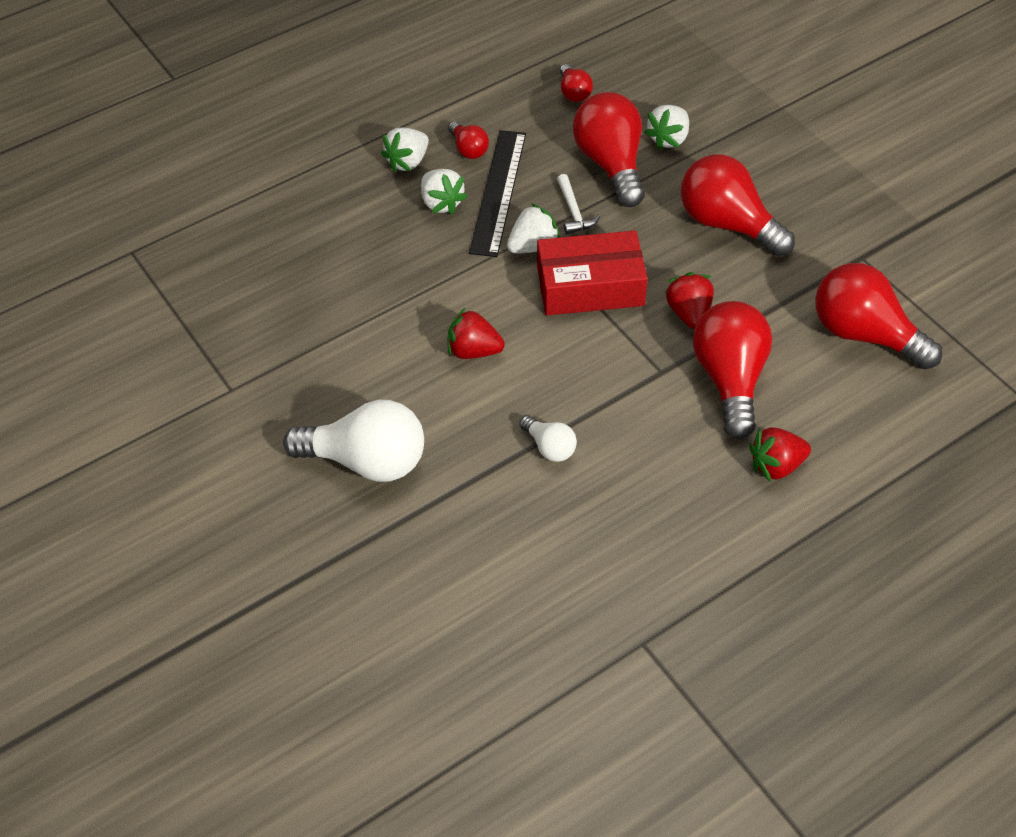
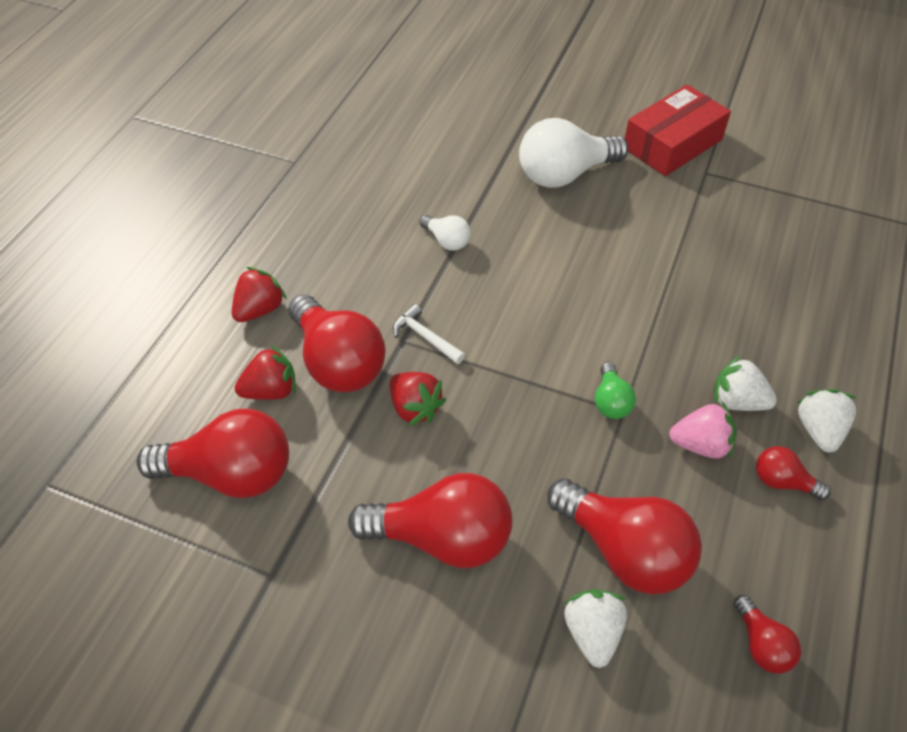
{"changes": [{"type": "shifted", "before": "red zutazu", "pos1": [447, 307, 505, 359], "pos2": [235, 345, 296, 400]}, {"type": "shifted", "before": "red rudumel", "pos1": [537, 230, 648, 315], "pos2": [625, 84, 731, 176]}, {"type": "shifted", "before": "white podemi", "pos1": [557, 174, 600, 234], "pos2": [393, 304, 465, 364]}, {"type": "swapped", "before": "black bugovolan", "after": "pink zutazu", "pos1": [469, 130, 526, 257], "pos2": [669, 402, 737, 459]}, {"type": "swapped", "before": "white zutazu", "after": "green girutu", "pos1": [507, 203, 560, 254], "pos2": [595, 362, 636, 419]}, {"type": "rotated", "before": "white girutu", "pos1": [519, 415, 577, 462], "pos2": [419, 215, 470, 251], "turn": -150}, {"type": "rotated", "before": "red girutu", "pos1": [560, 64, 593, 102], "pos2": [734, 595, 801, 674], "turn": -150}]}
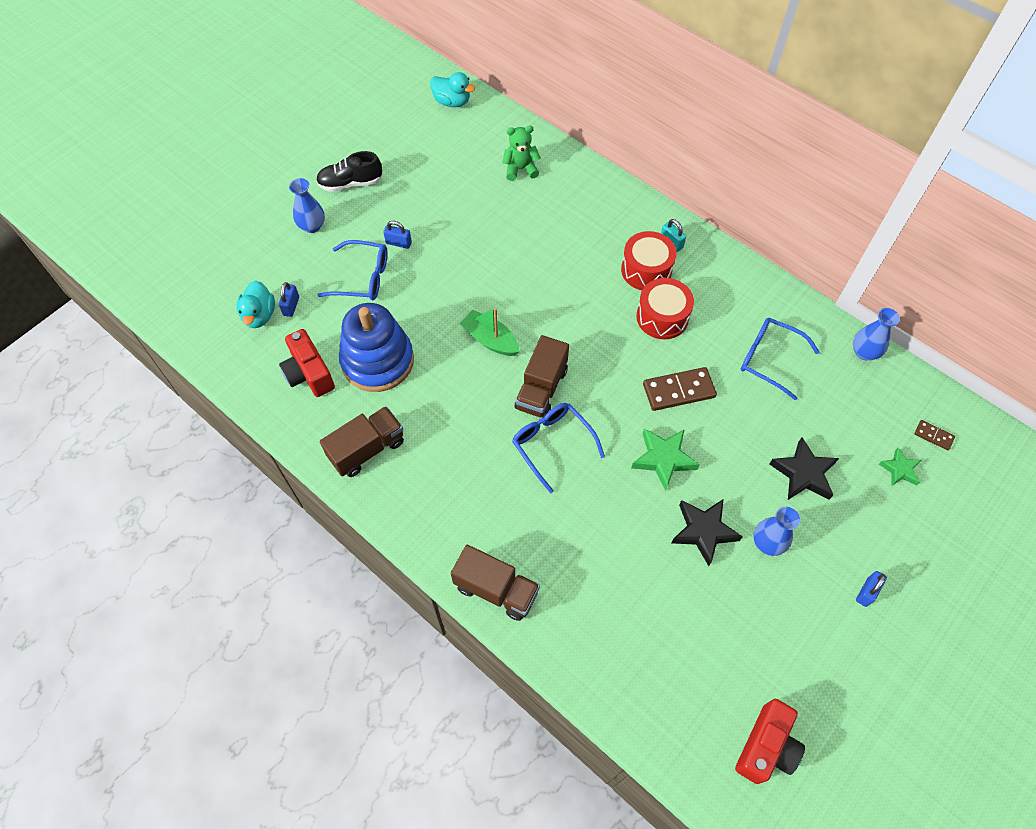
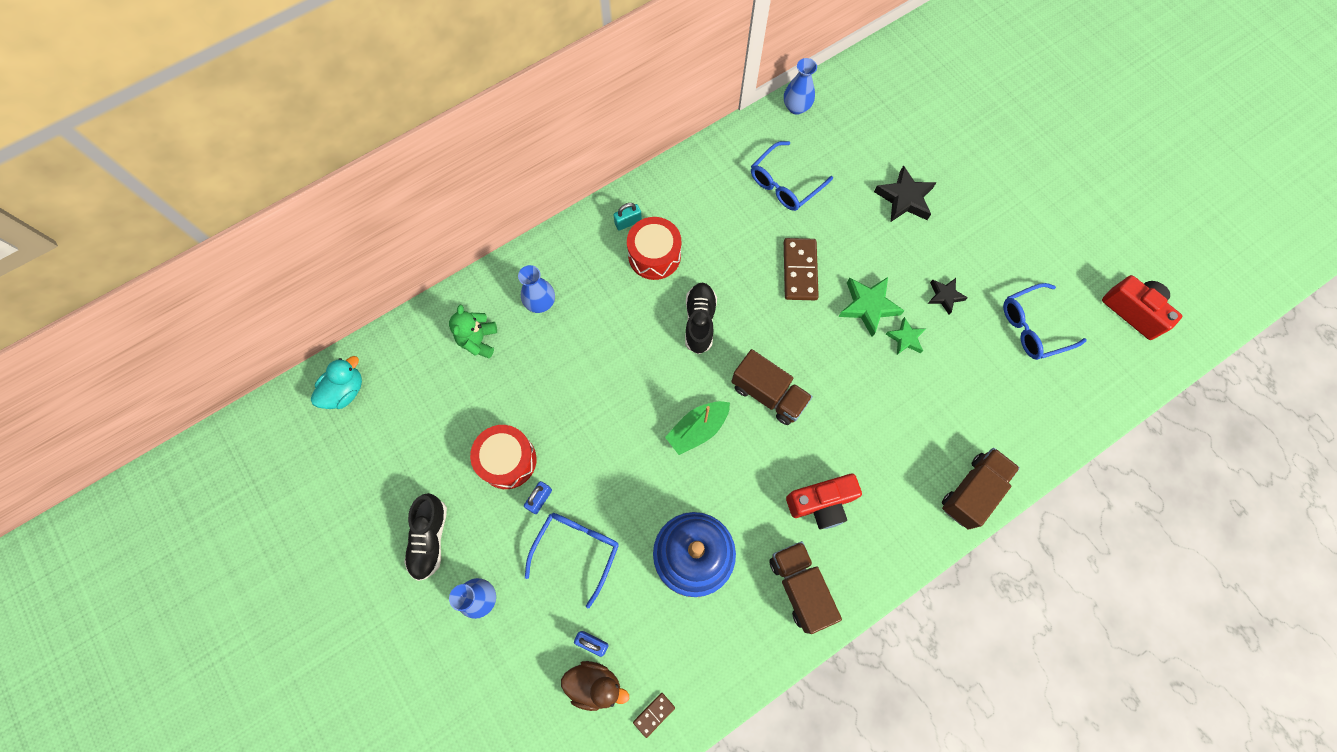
{"changes": [{"type": "gone", "before": "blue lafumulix", "pos1": [856, 571, 887, 607]}, {"type": "new", "after": "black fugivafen", "pos2": [685, 282, 717, 354]}, {"type": "shifted", "before": "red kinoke", "pos1": [279, 329, 335, 397], "pos2": [786, 474, 862, 529]}, {"type": "shifted", "before": "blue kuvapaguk", "pos1": [512, 403, 605, 493], "pos2": [1003, 283, 1087, 360]}, {"type": "shifted", "before": "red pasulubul", "pos1": [637, 278, 694, 339], "pos2": [470, 425, 537, 489]}, {"type": "shifted", "before": "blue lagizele", "pos1": [753, 507, 800, 556], "pos2": [518, 265, 555, 313]}, {"type": "shifted", "before": "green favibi", "pos1": [878, 447, 922, 486], "pos2": [886, 317, 926, 355]}, {"type": "shifted", "before": "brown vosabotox", "pos1": [915, 420, 955, 450], "pos2": [633, 693, 675, 738]}, {"type": "repainted", "before": "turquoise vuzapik", "after": "brown vuzapik", "pos1": [237, 280, 275, 328], "pos2": [561, 661, 629, 711]}, {"type": "scaled", "before": "black favibi", "pos1": [671, 499, 743, 566], "pos2": [927, 278, 968, 315], "scale": 0.62}]}
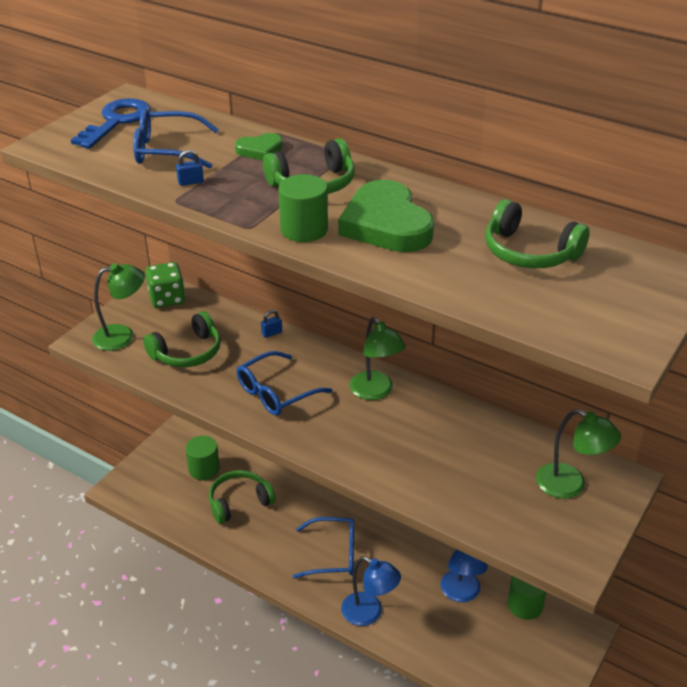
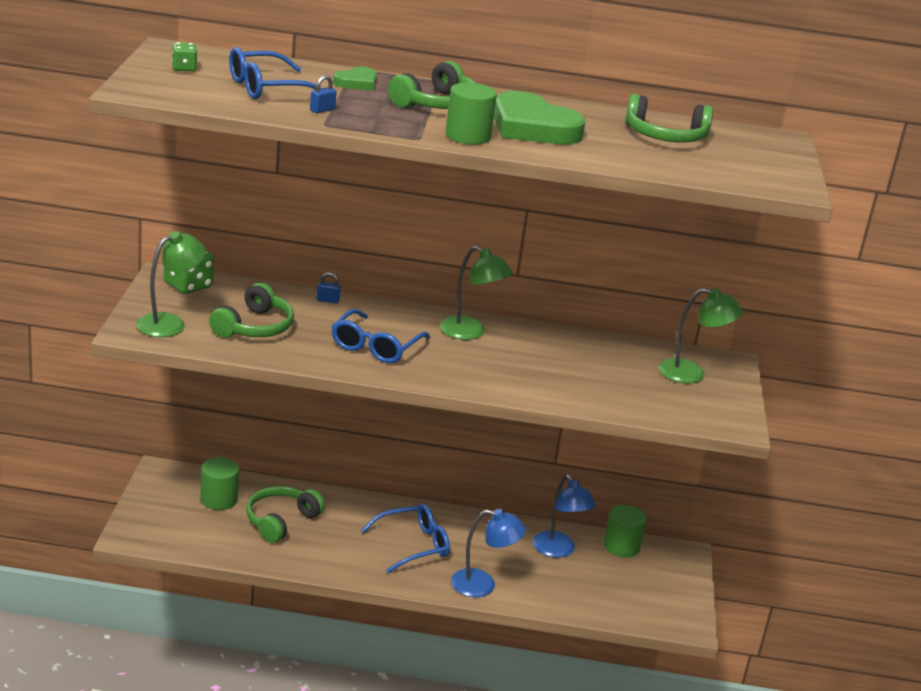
{"changes": [{"type": "swapped", "before": "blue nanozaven", "after": "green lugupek", "pos1": [71, 98, 151, 149], "pos2": [172, 43, 197, 71]}, {"type": "rotated", "before": "blue lafumulix", "pos1": [261, 310, 282, 338], "pos2": [317, 272, 341, 304], "turn": 60}]}
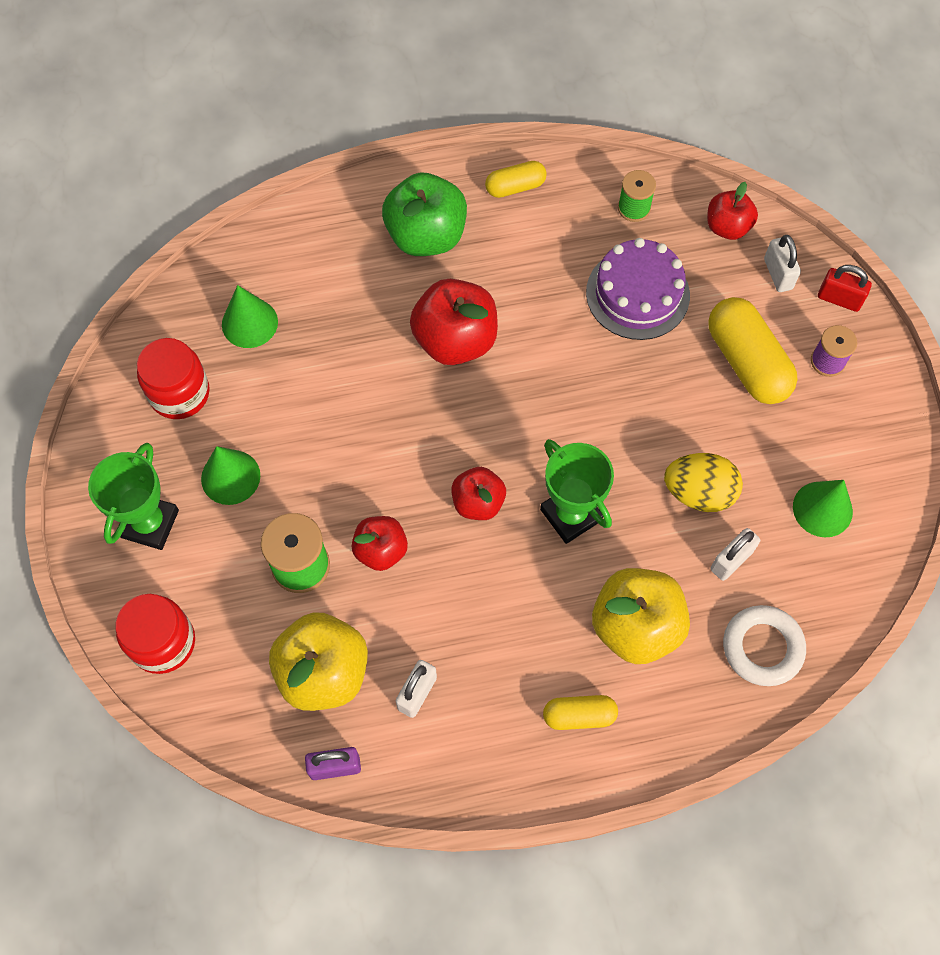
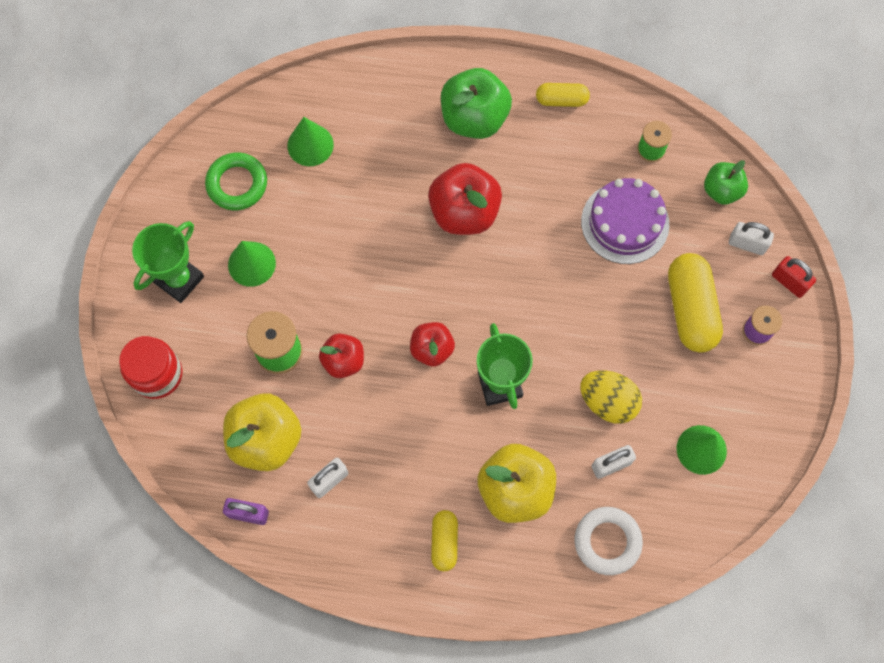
{"changes": [{"type": "swapped", "before": "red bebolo", "after": "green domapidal", "pos1": [137, 338, 210, 419], "pos2": [205, 152, 267, 210]}, {"type": "repainted", "before": "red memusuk", "after": "green memusuk", "pos1": [707, 182, 758, 240], "pos2": [704, 160, 748, 205]}, {"type": "rotated", "before": "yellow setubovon", "pos1": [543, 695, 618, 730], "pos2": [431, 510, 458, 571], "turn": 75}, {"type": "rotated", "before": "white lafumulix", "pos1": [764, 235, 801, 292], "pos2": [729, 222, 774, 255], "turn": -75}]}
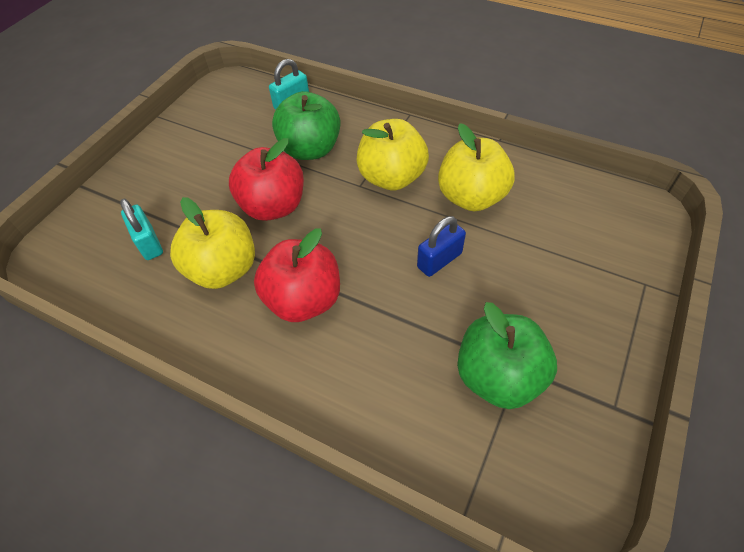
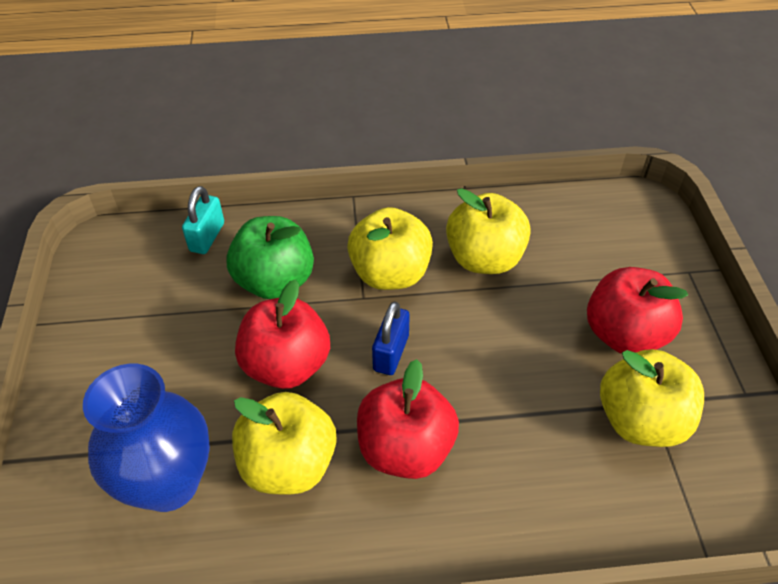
{"changes": [{"type": "new", "after": "red memusuk", "pos2": [587, 267, 688, 354]}, {"type": "shifted", "before": "blue lafumulix", "pos1": [417, 216, 466, 277], "pos2": [372, 301, 410, 375]}, {"type": "swapped", "before": "turquoise lafumulix", "after": "blue lagizele", "pos1": [120, 199, 163, 260], "pos2": [83, 364, 210, 512]}, {"type": "repainted", "before": "green memusuk", "after": "yellow memusuk", "pos1": [457, 302, 557, 409], "pos2": [600, 349, 704, 447]}]}
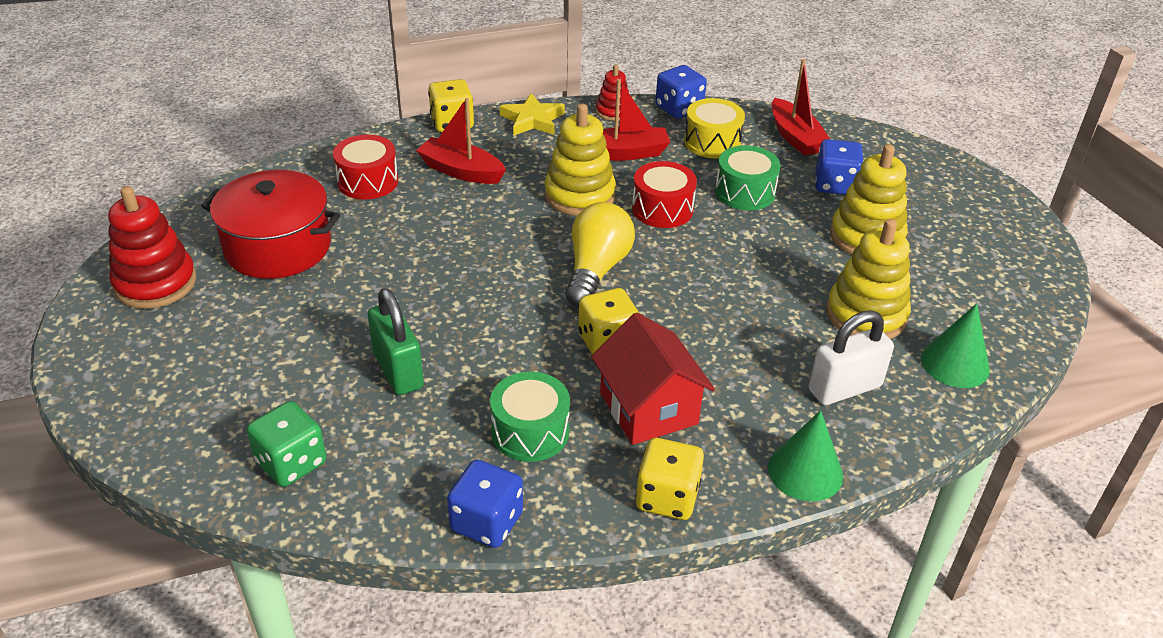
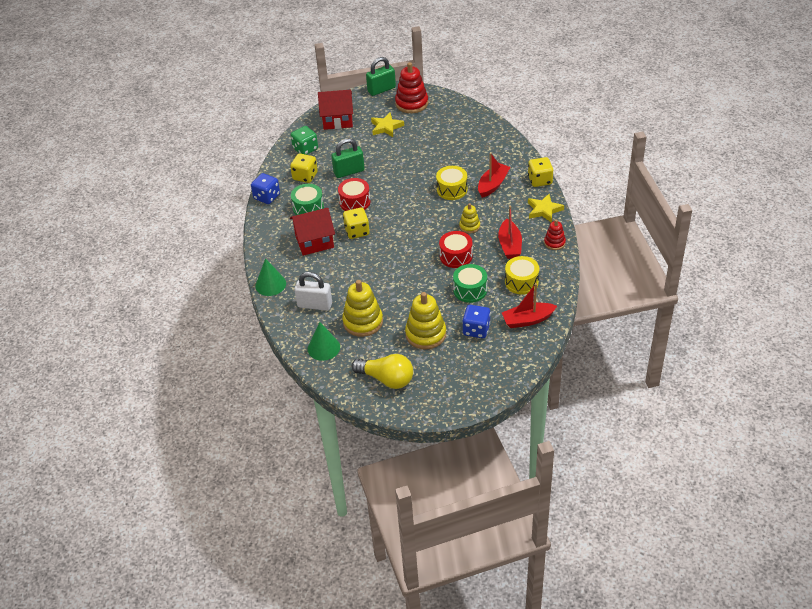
{"changes": [{"type": "gone", "before": "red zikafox", "pos1": [201, 170, 340, 279]}, {"type": "gone", "before": "blue lugupek", "pos1": [655, 65, 707, 119]}, {"type": "new", "after": "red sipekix", "pos2": [318, 89, 353, 130]}, {"type": "new", "after": "green lafumulix", "pos2": [366, 57, 396, 96]}, {"type": "new", "after": "yellow favibi", "pos2": [371, 112, 404, 137]}, {"type": "new", "after": "yellow pasulubul", "pos2": [436, 166, 468, 200]}, {"type": "shifted", "before": "red pasulubul", "pos1": [333, 135, 398, 200], "pos2": [338, 178, 370, 211]}, {"type": "shifted", "before": "yellow girutu", "pos1": [566, 202, 635, 307], "pos2": [352, 354, 413, 389]}, {"type": "shifted", "before": "yellow lugupek", "pos1": [636, 438, 704, 520], "pos2": [290, 153, 318, 183]}, {"type": "rotated", "before": "white lafumulix", "pos1": [809, 310, 894, 405], "pos2": [294, 272, 332, 311], "turn": -60}, {"type": "scaled", "before": "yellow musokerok", "pos1": [544, 104, 616, 216], "pos2": [459, 203, 480, 234], "scale": 0.56}]}
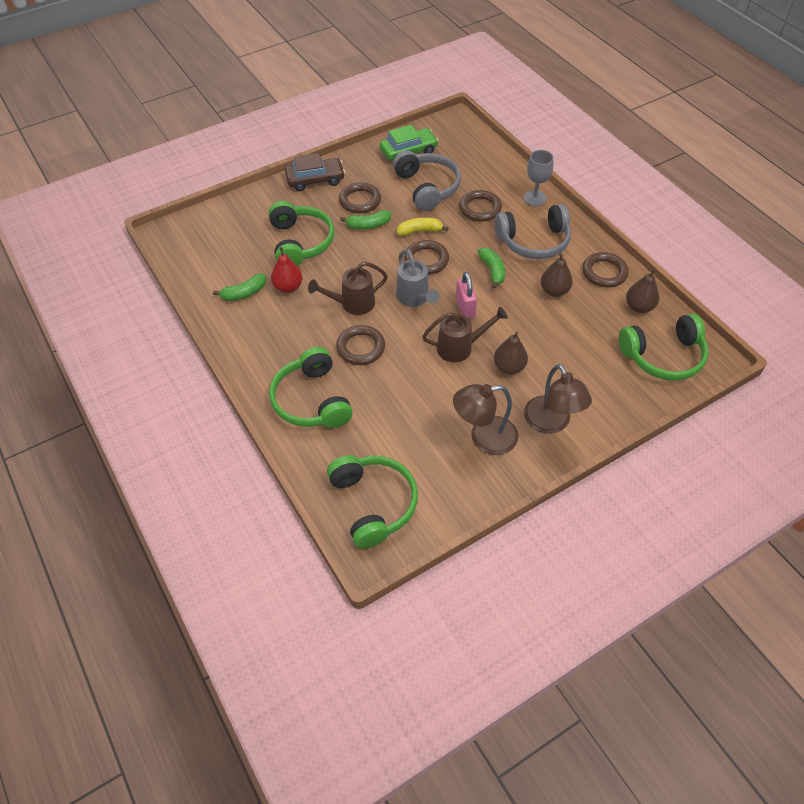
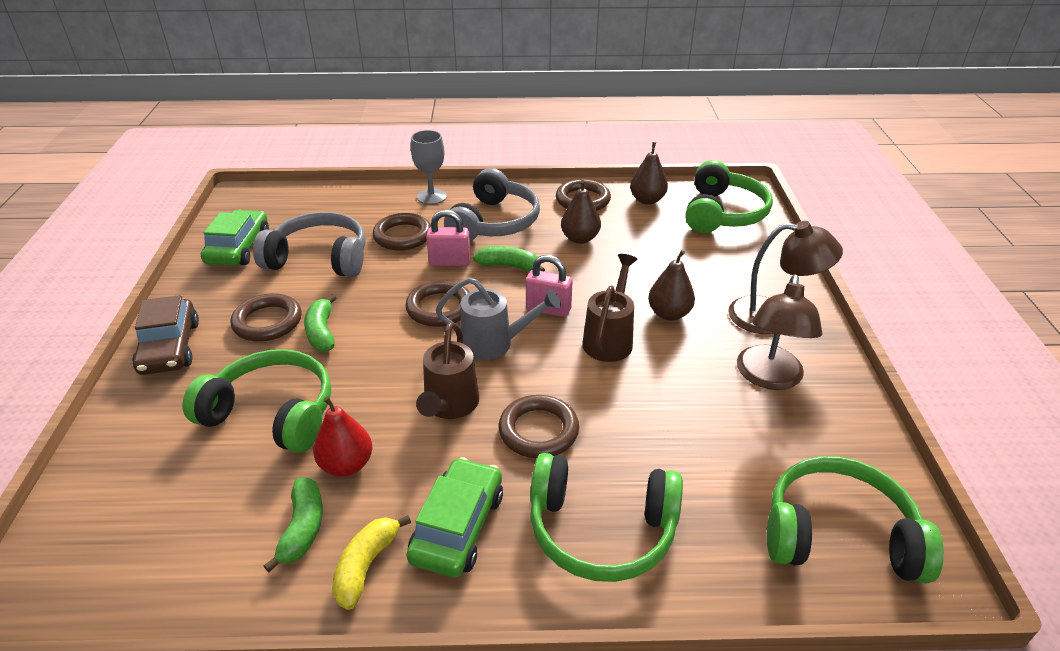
{"changes": [{"type": "new", "after": "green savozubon", "pos2": [407, 457, 503, 577]}, {"type": "new", "after": "pink lafumulix", "pos2": [426, 210, 471, 266]}, {"type": "shifted", "before": "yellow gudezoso", "pos1": [397, 217, 449, 236], "pos2": [332, 515, 411, 610]}, {"type": "rotated", "before": "brown savozubon", "pos1": [285, 153, 345, 191], "pos2": [132, 295, 199, 375], "turn": 150}, {"type": "rotated", "before": "green gudezoso", "pos1": [340, 210, 391, 230], "pos2": [304, 295, 336, 351], "turn": 150}]}
